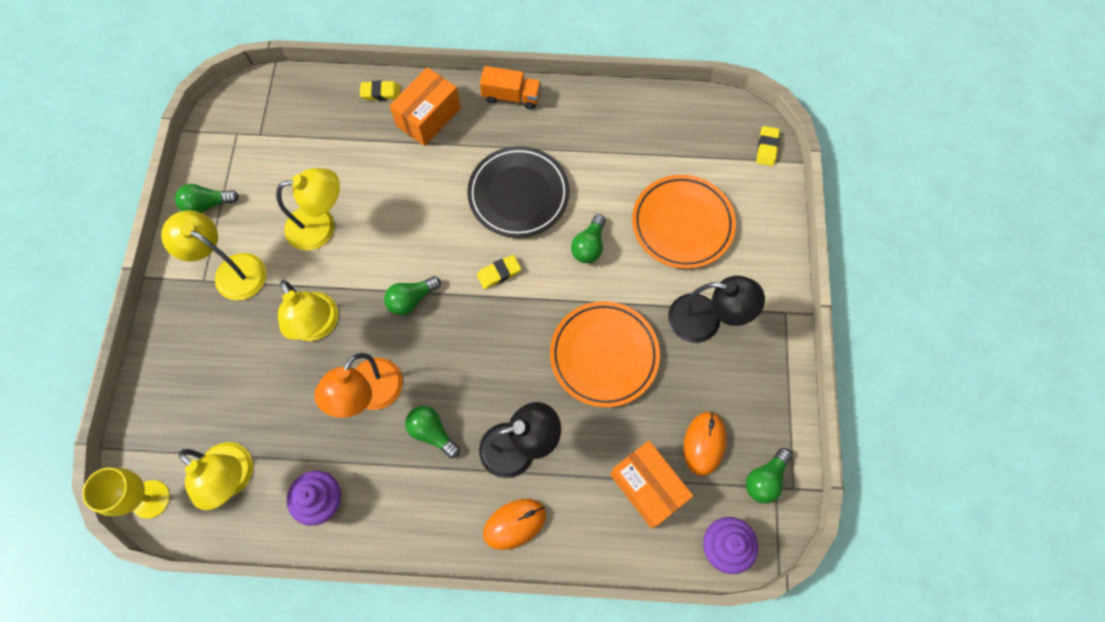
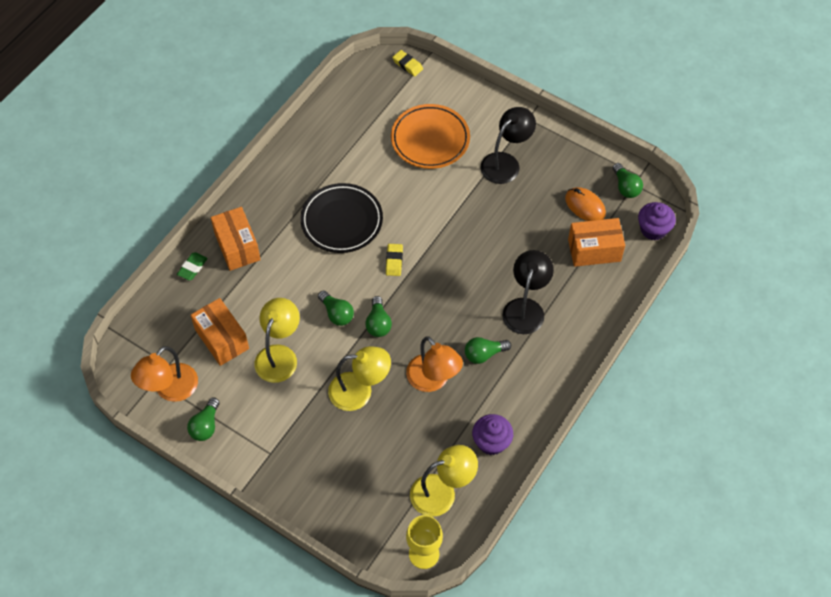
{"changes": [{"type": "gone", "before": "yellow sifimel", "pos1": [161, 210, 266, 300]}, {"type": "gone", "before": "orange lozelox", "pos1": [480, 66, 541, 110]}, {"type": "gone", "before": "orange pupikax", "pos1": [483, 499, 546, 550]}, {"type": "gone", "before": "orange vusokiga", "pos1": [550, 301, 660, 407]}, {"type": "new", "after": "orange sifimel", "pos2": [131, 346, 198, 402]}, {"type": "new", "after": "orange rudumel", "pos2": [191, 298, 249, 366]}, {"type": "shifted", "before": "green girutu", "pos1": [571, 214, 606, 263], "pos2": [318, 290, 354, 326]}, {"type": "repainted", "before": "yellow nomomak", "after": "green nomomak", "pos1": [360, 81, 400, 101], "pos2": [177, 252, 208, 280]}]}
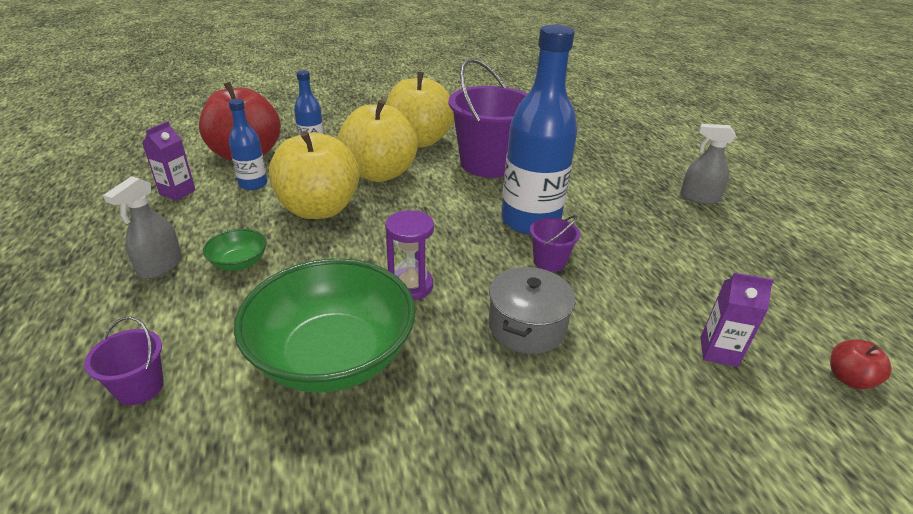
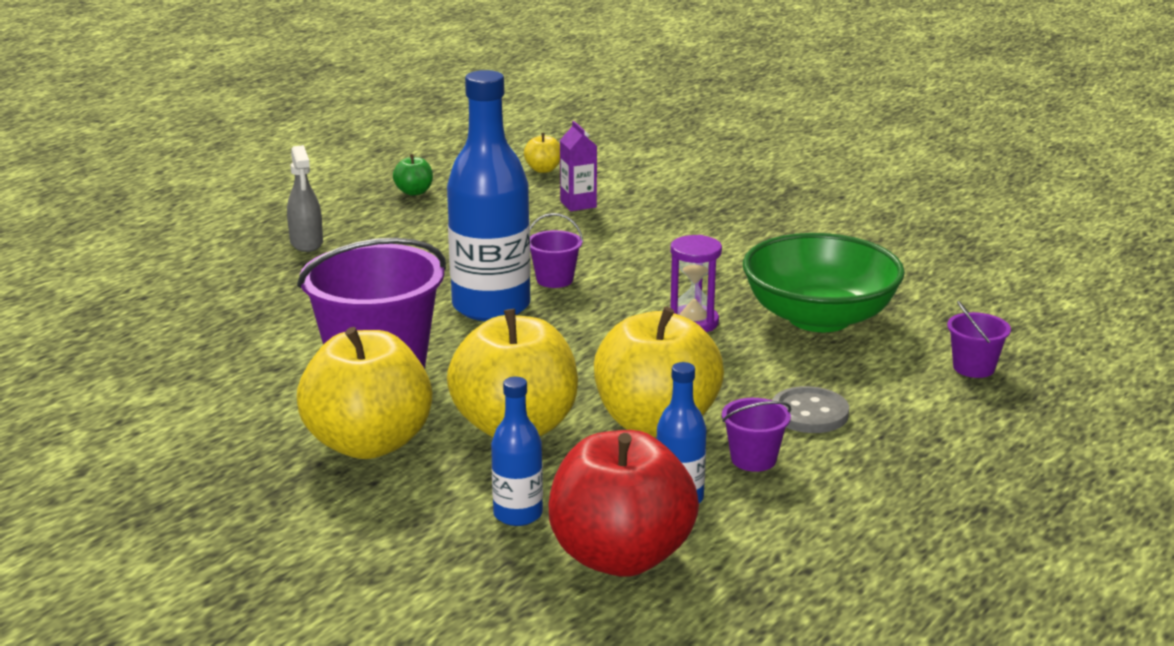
{"changes": [{"type": "gone", "before": "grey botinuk", "pos1": [103, 176, 182, 279]}, {"type": "gone", "before": "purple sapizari", "pos1": [142, 121, 196, 201]}, {"type": "gone", "before": "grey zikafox", "pos1": [488, 267, 576, 354]}, {"type": "new", "after": "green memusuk", "pos2": [393, 154, 433, 196]}, {"type": "new", "after": "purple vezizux", "pos2": [722, 398, 791, 472]}, {"type": "swapped", "before": "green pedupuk", "after": "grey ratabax", "pos1": [203, 229, 267, 271], "pos2": [772, 386, 849, 433]}, {"type": "repainted", "before": "red memusuk", "after": "yellow memusuk", "pos1": [830, 339, 892, 389], "pos2": [524, 133, 560, 173]}]}
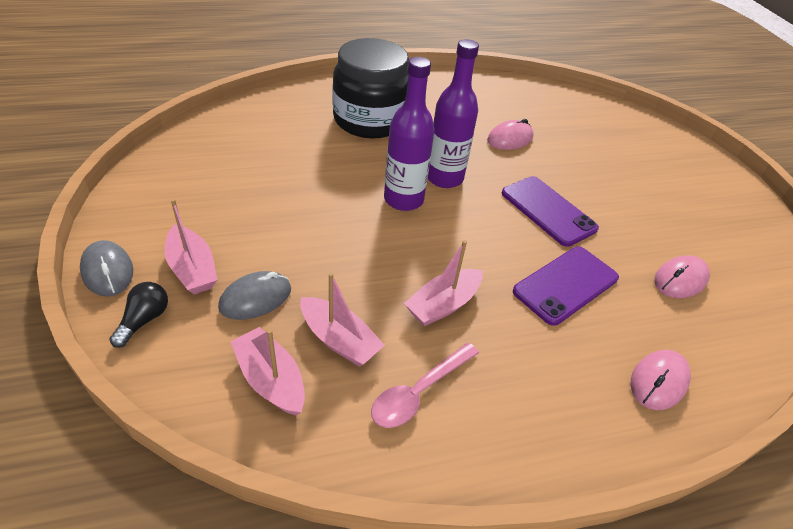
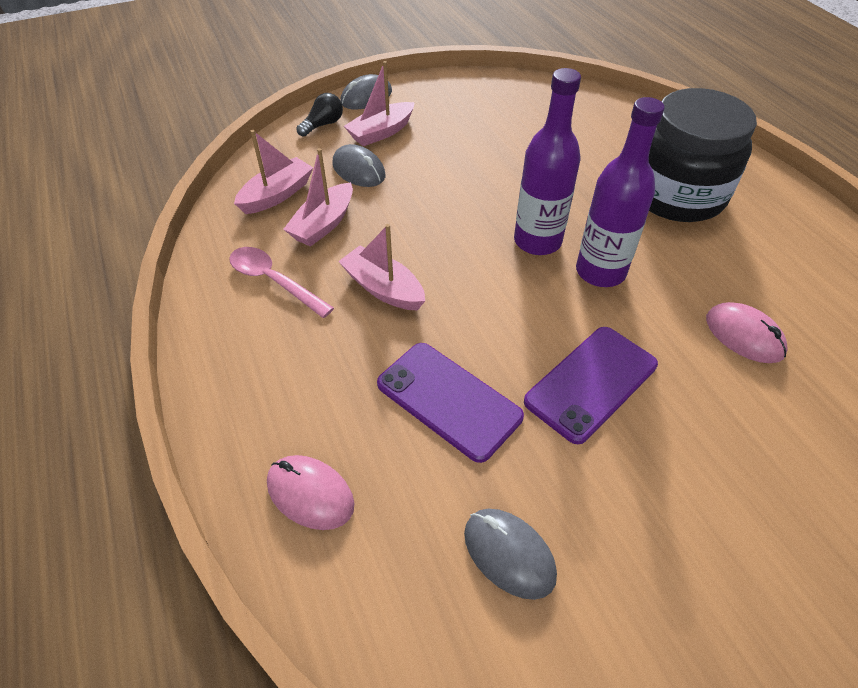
{"changes": [{"type": "repainted", "before": "pink pupikax", "after": "grey pupikax", "pos1": [654, 255, 710, 298], "pos2": [464, 509, 557, 600]}, {"type": "rotated", "before": "black girutu", "pos1": [109, 282, 168, 348], "pos2": [296, 93, 343, 137], "turn": -60}]}
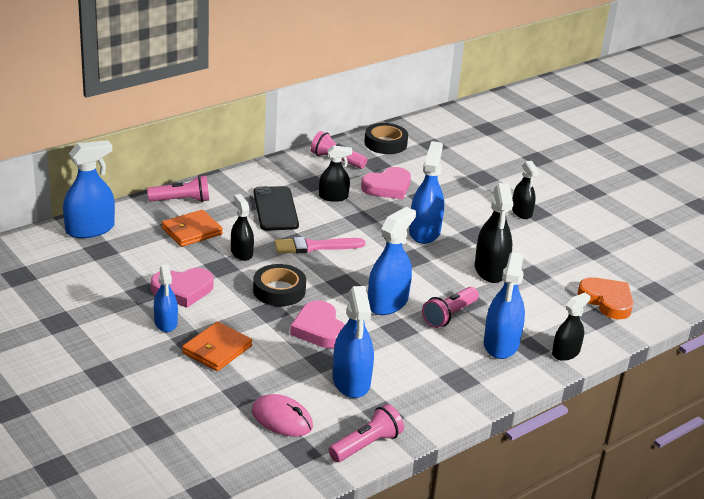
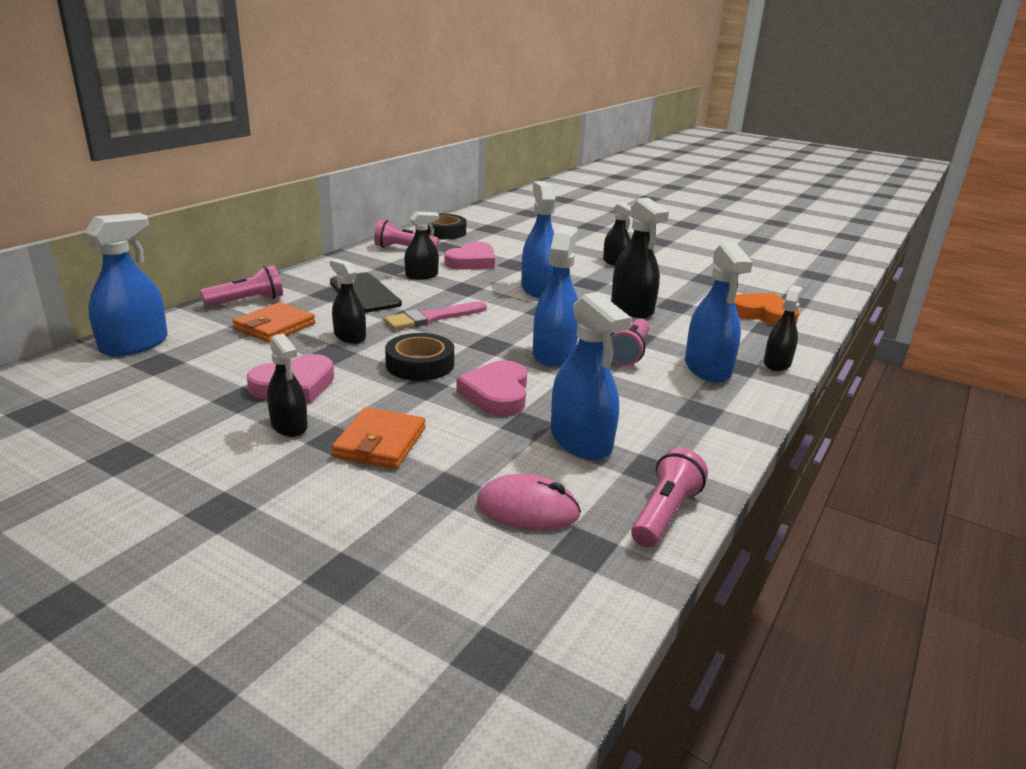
{"changes": [{"type": "repainted", "before": "blue botinuk", "after": "black botinuk", "pos1": [154, 265, 178, 332], "pos2": [267, 334, 308, 437]}, {"type": "rotated", "before": "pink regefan", "pos1": [290, 300, 345, 348], "pos2": [456, 361, 527, 416], "turn": 45}]}
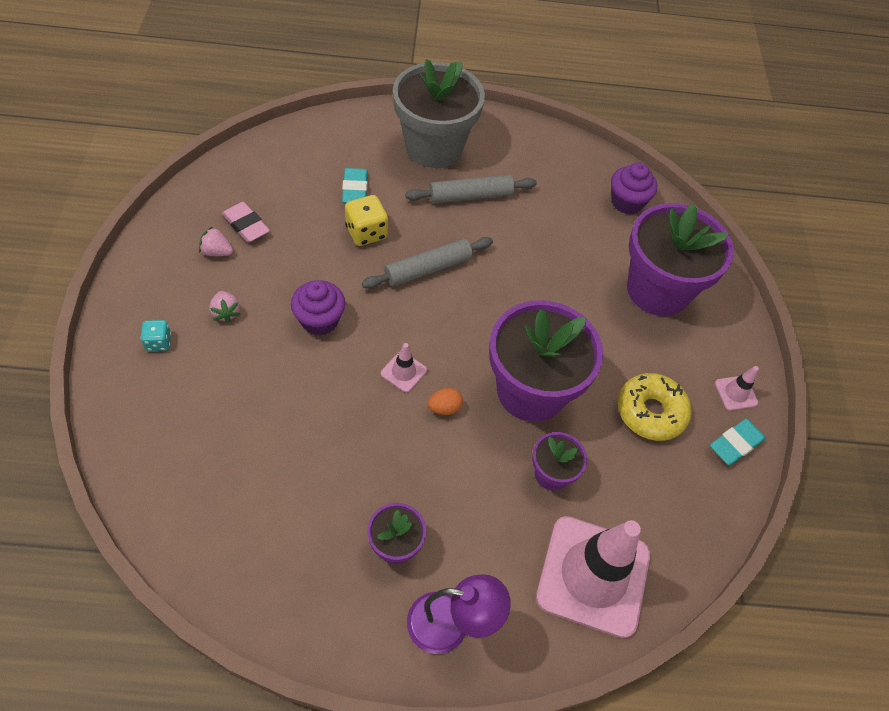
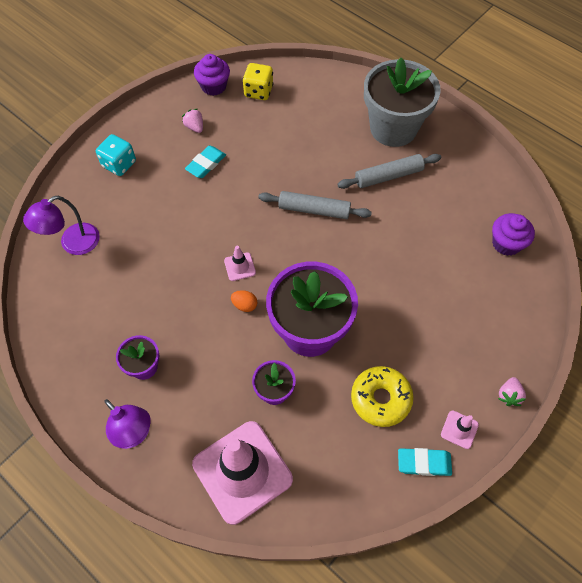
{"changes": [{"type": "gone", "before": "pink nomomak", "pos1": [222, 202, 270, 243]}, {"type": "gone", "before": "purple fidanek", "pos1": [627, 203, 734, 316]}, {"type": "new", "after": "purple sifimel", "pos2": [23, 196, 100, 255]}, {"type": "shifted", "before": "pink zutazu", "pos1": [209, 291, 240, 323], "pos2": [498, 377, 526, 406]}, {"type": "shifted", "before": "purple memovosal", "pos1": [291, 280, 345, 335], "pos2": [194, 54, 230, 96]}, {"type": "shifted", "before": "turquoise nomomak", "pos1": [342, 168, 368, 203], "pos2": [185, 146, 226, 178]}, {"type": "shifted", "before": "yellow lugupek", "pos1": [345, 195, 388, 246], "pos2": [242, 63, 274, 100]}, {"type": "rotated", "before": "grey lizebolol", "pos1": [405, 175, 537, 204], "pos2": [337, 154, 441, 189], "turn": -45}, {"type": "scaled", "before": "turquoise lugupek", "pos1": [140, 320, 171, 351], "pos2": [96, 134, 136, 176], "scale": 1.64}]}
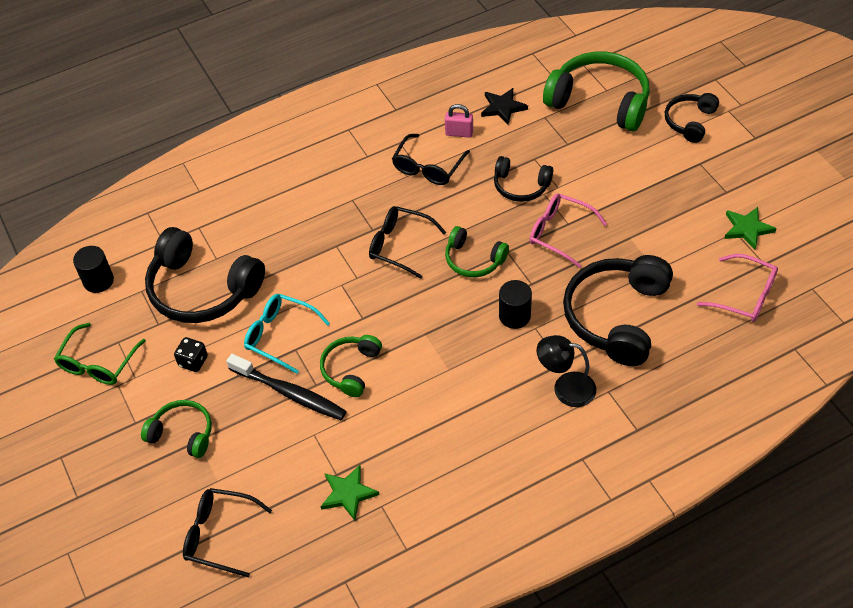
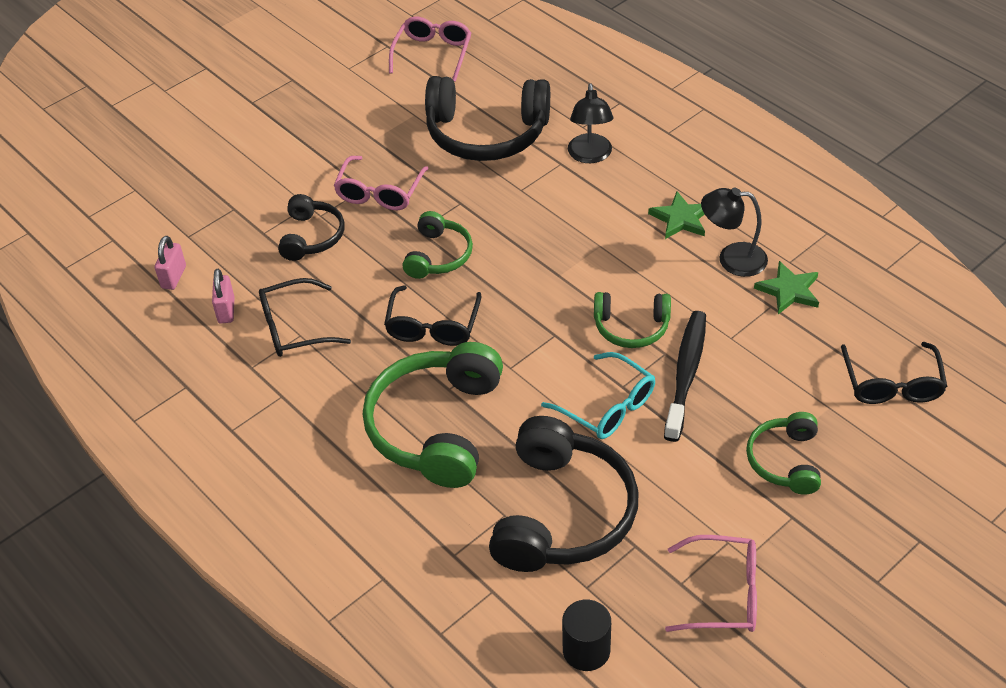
{"changes": [{"type": "gone", "before": "black lugupek", "pos1": [174, 337, 208, 372]}, {"type": "gone", "before": "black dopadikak", "pos1": [499, 280, 532, 329]}, {"type": "gone", "before": "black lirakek", "pos1": [665, 93, 719, 143]}, {"type": "new", "after": "black sifimel", "pos2": [701, 188, 768, 277]}, {"type": "shifted", "before": "green lirakek", "pos1": [543, 52, 650, 131], "pos2": [363, 342, 503, 488]}, {"type": "shifted", "before": "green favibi", "pos1": [724, 207, 777, 250], "pos2": [648, 192, 705, 239]}, {"type": "swapped", "before": "black favibi", "after": "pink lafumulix", "pos1": [481, 88, 528, 125], "pos2": [155, 236, 186, 290]}, {"type": "repainted", "before": "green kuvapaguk", "after": "pink kuvapaguk", "pos1": [54, 323, 146, 385], "pos2": [665, 535, 757, 632]}, {"type": "rotated", "before": "turquoise kuvapaguk", "pos1": [244, 294, 330, 374], "pos2": [541, 352, 655, 439], "turn": -60}, {"type": "rotated", "before": "black kuvapaguk", "pos1": [392, 134, 470, 185], "pos2": [259, 278, 351, 357], "turn": 150}]}
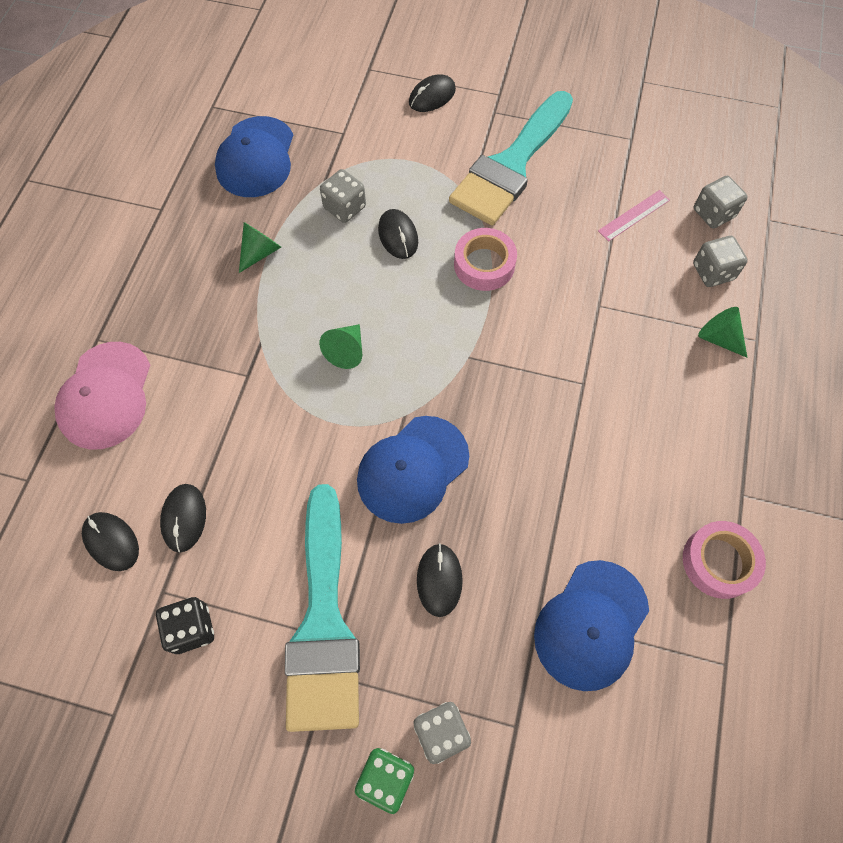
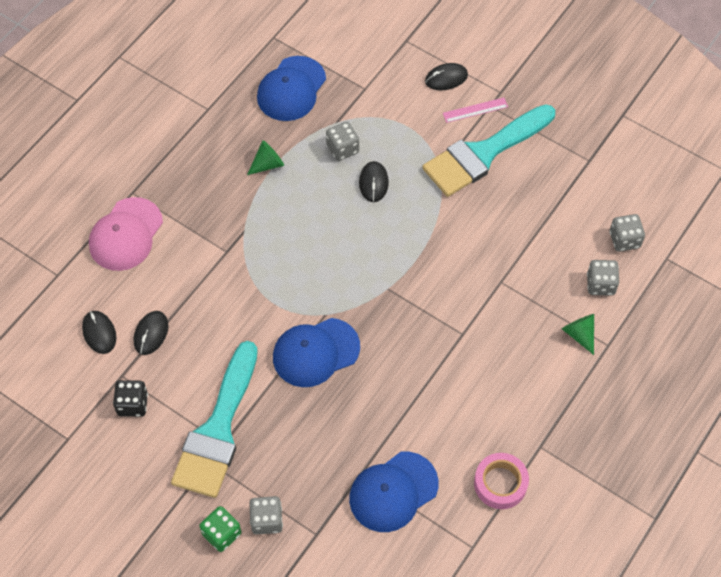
{"changes": [{"type": "gone", "before": "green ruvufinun", "pos1": [319, 324, 362, 369]}, {"type": "gone", "before": "black pupikax", "pos1": [417, 543, 463, 617]}, {"type": "gone", "before": "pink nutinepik", "pos1": [454, 228, 517, 291]}, {"type": "shifted", "before": "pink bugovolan", "pos1": [598, 190, 670, 242], "pos2": [443, 98, 508, 123]}]}
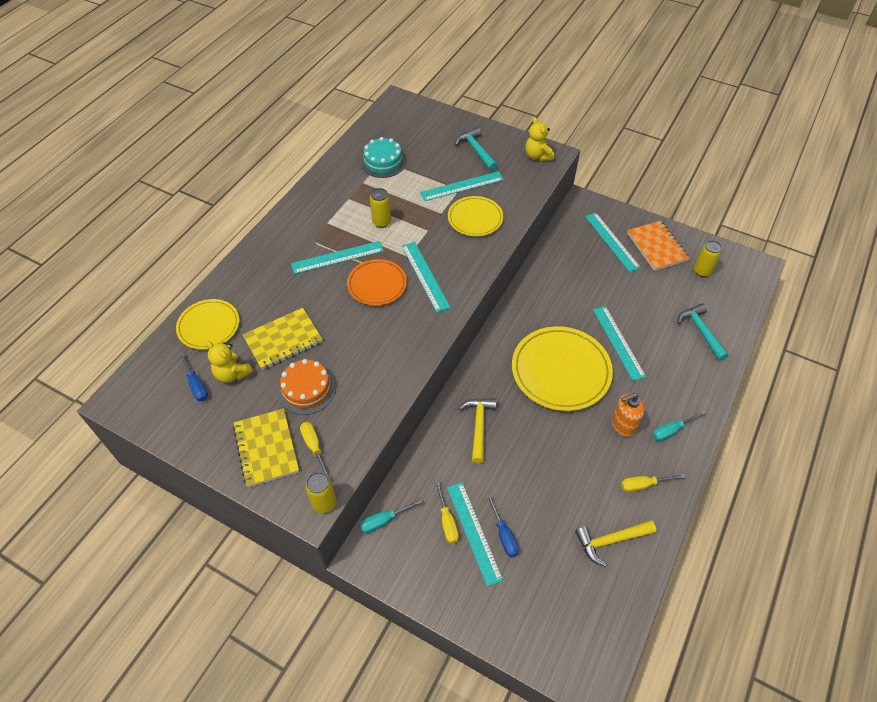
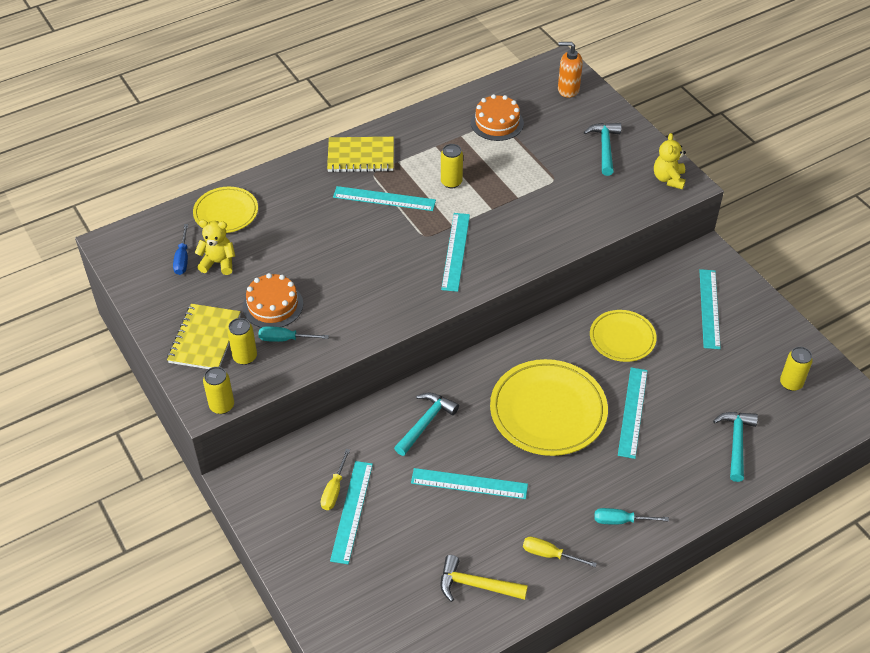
{"changes": [{"type": "gone", "before": "orange vusokiga", "pos1": [347, 259, 407, 306]}, {"type": "gone", "before": "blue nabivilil", "pos1": [486, 494, 519, 557]}, {"type": "gone", "before": "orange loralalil", "pos1": [627, 221, 689, 271]}, {"type": "shifted", "before": "yellow loralalil", "pos1": [243, 308, 323, 370], "pos2": [327, 137, 394, 172]}, {"type": "shifted", "before": "turquoise nabivilil", "pos1": [360, 499, 423, 533], "pos2": [258, 326, 329, 342]}, {"type": "shifted", "before": "turquoise bugovolan", "pos1": [420, 171, 504, 201], "pos2": [411, 468, 528, 499]}, {"type": "shifted", "before": "yellow vusokiga", "pos1": [448, 196, 503, 236], "pos2": [590, 310, 657, 362]}, {"type": "shifted", "before": "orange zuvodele", "pos1": [612, 393, 645, 437], "pos2": [558, 42, 583, 98]}, {"type": "swapped", "before": "yellow nabivilil", "after": "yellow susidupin", "pos1": [300, 422, 331, 479], "pos2": [227, 318, 257, 365]}, {"type": "repainted", "before": "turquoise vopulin", "after": "orange vopulin", "pos1": [361, 137, 406, 178], "pos2": [471, 94, 524, 141]}, {"type": "repainted", "before": "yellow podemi", "after": "turquoise podemi", "pos1": [458, 398, 497, 463], "pos2": [394, 392, 459, 456]}, {"type": "rotated", "before": "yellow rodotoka", "pos1": [206, 341, 253, 383], "pos2": [195, 220, 235, 275], "turn": 120}]}
